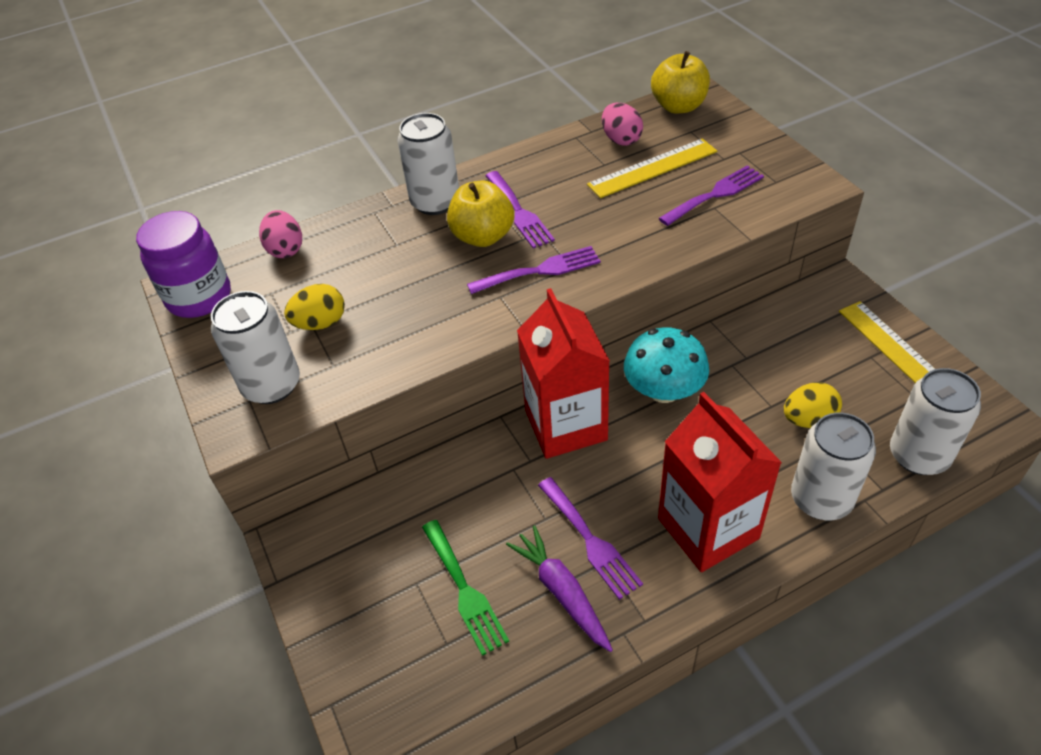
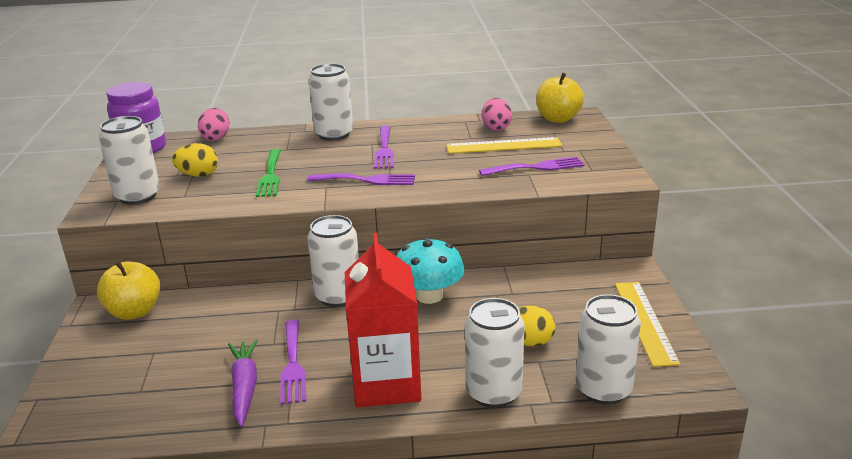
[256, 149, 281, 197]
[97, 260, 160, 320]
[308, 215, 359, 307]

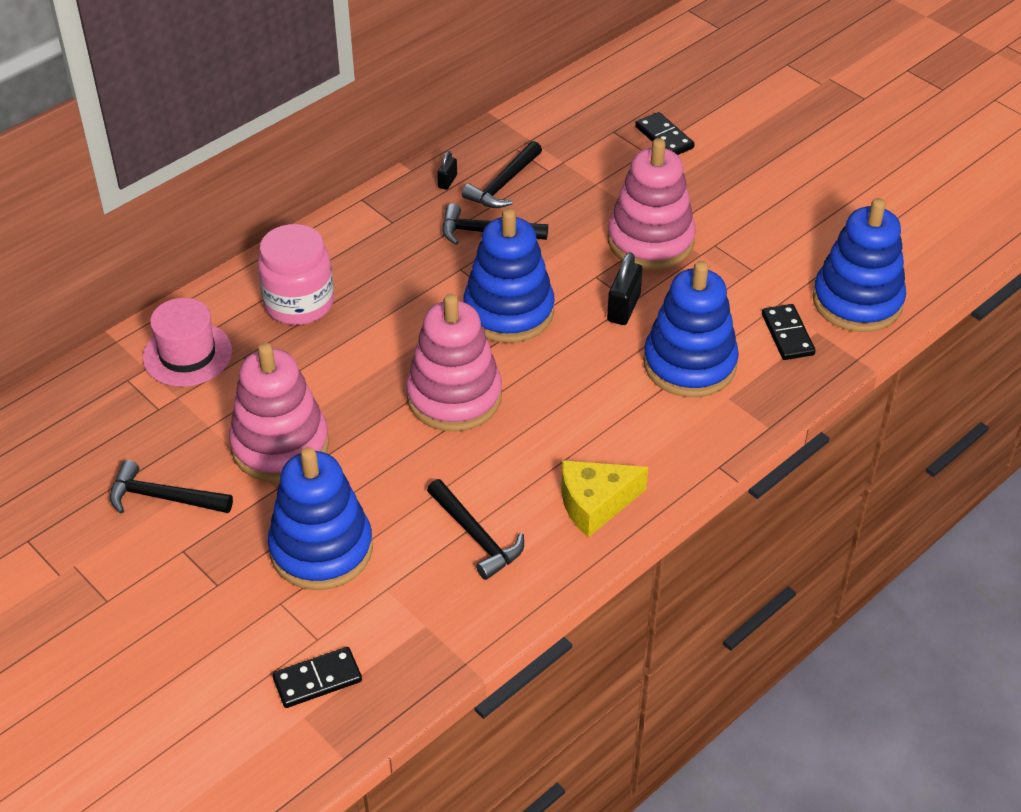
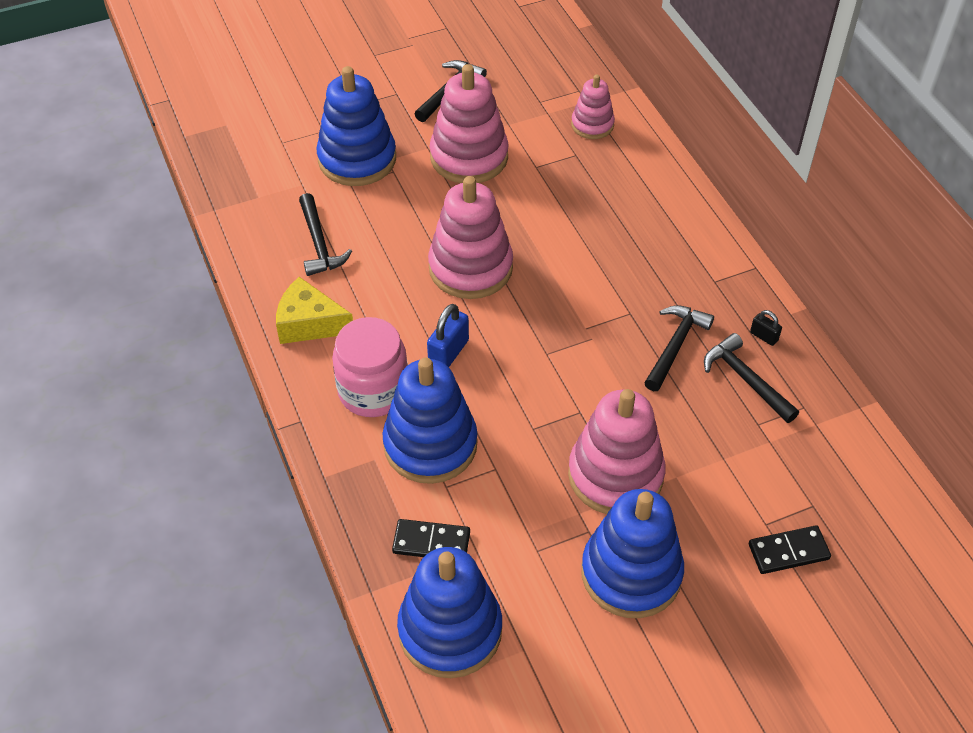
[272, 647, 362, 708] (first image)
[607, 252, 643, 325] (first image)
[427, 304, 469, 367]
[332, 317, 408, 417]
[581, 489, 684, 618]
[571, 74, 615, 139]
[299, 193, 352, 276]
[276, 277, 353, 344]

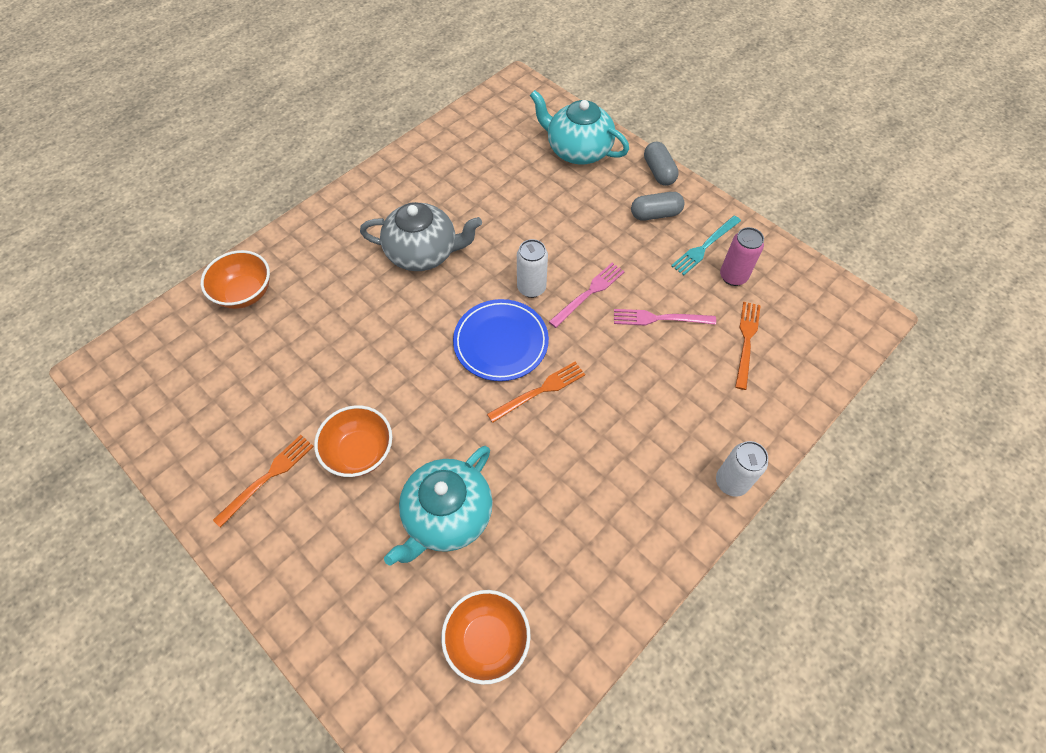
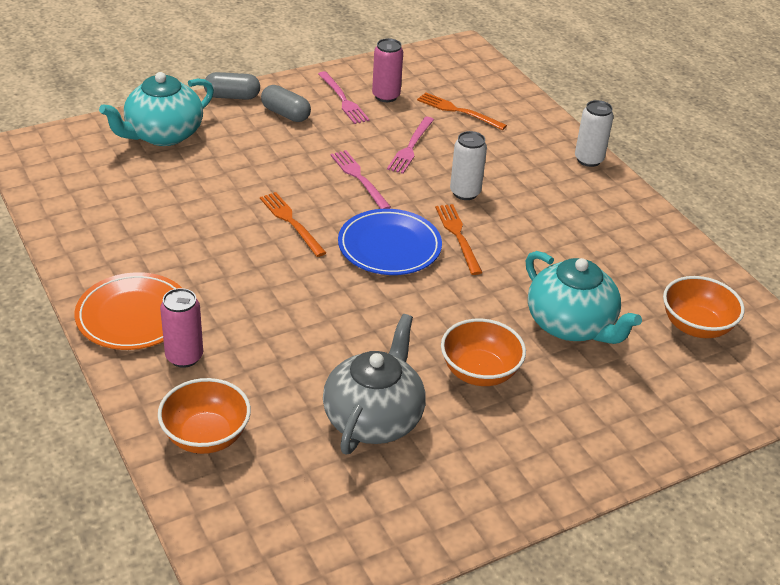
[75, 272, 182, 350]
[160, 288, 203, 368]
[260, 192, 326, 257]
[323, 314, 426, 454]
[450, 131, 487, 200]
[318, 71, 370, 124]
[261, 85, 311, 122]

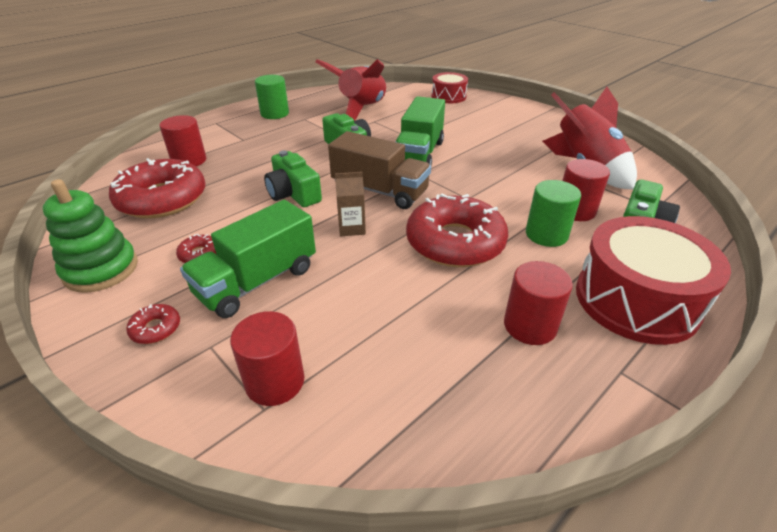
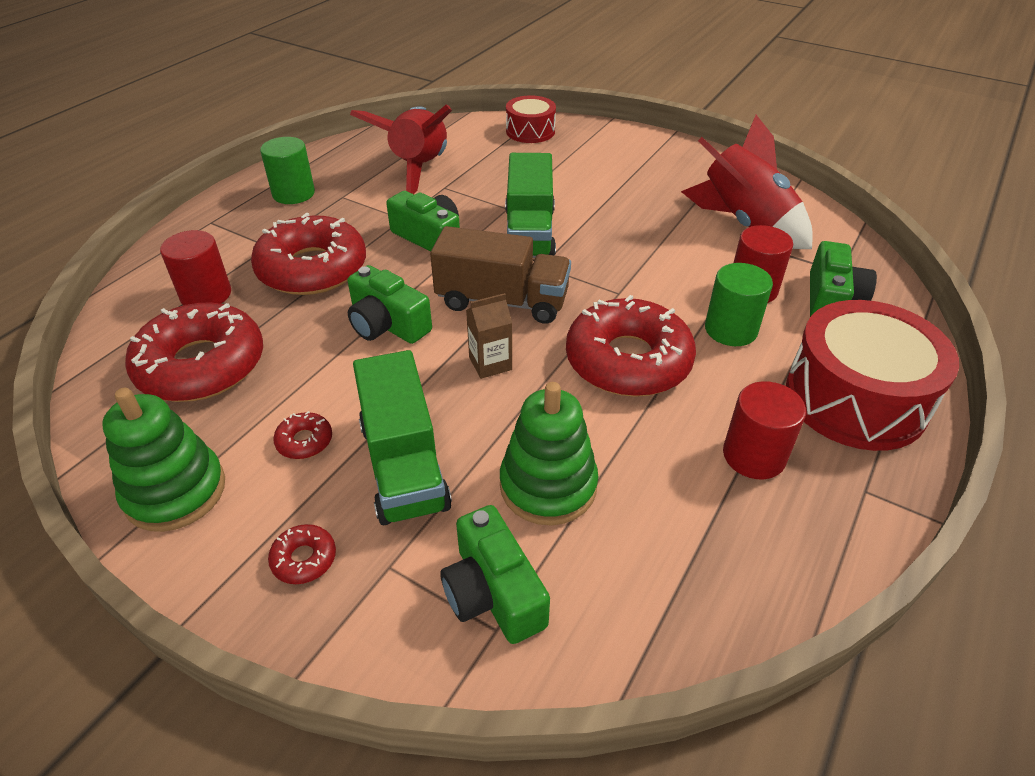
[251, 213, 366, 295]
[500, 382, 598, 525]
[440, 505, 550, 644]
[353, 350, 452, 525]

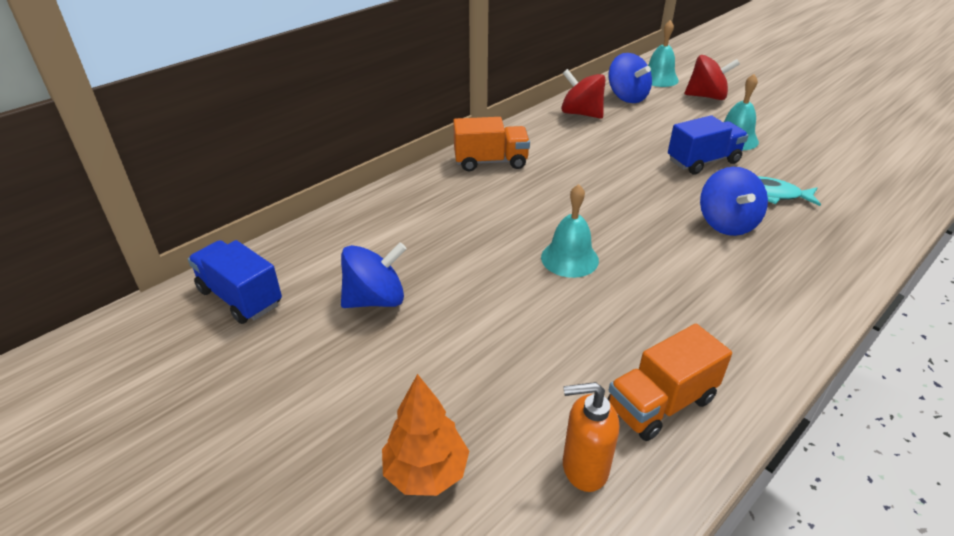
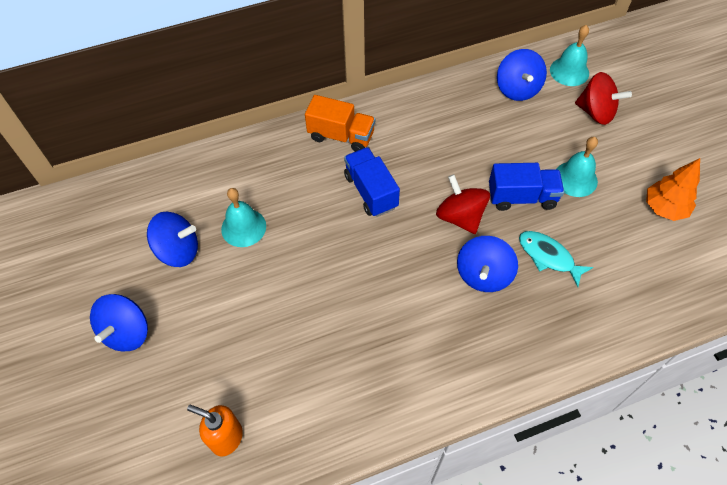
[608, 324, 732, 441] (first image)
[90, 294, 148, 351]
[344, 147, 400, 217]
[646, 158, 700, 221]
[221, 188, 266, 247]
[436, 174, 490, 234]

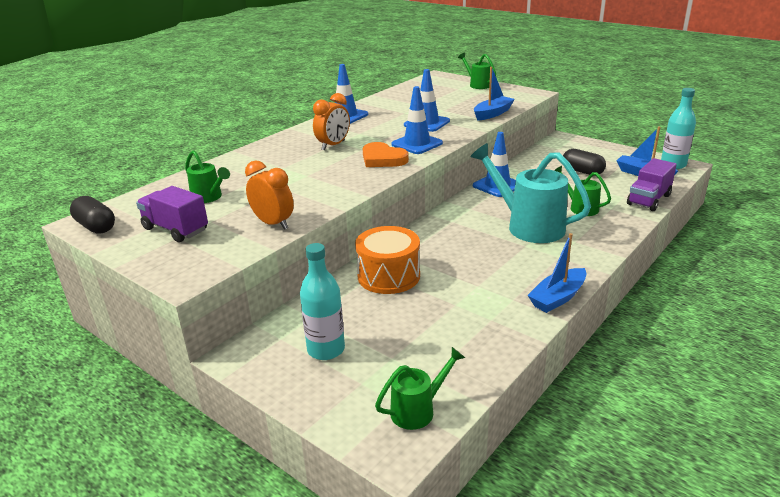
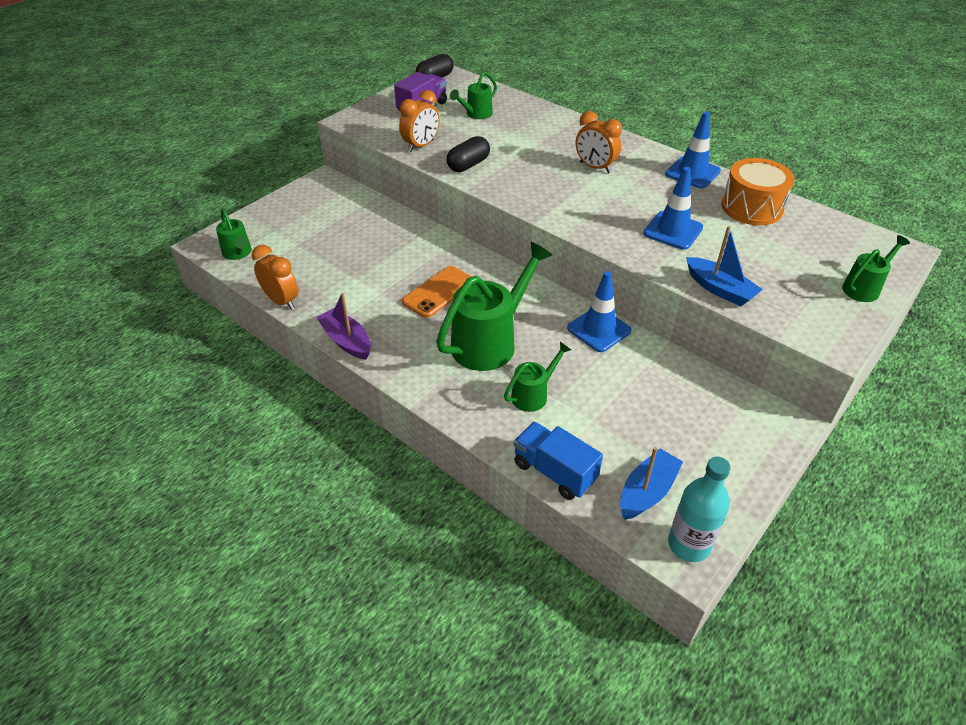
[300, 243, 345, 360] (first image)
[363, 142, 409, 167] (first image)
[391, 86, 443, 154] (first image)
[252, 245, 298, 310]
[402, 266, 472, 318]
[721, 158, 795, 225]
[447, 136, 490, 172]
[436, 242, 552, 371]
[316, 293, 371, 360]
[514, 422, 603, 500]

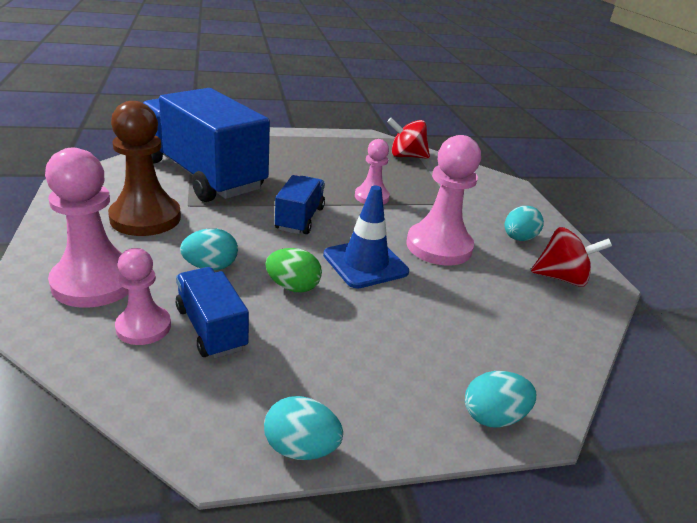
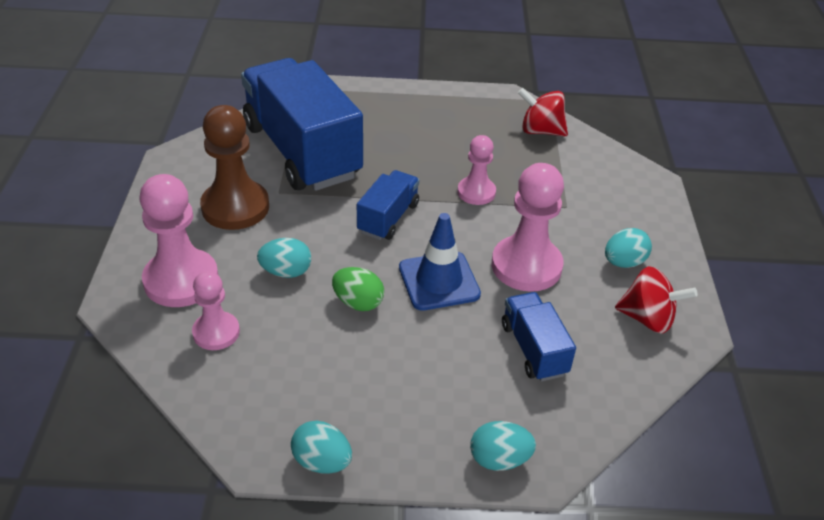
[502, 292, 576, 382]

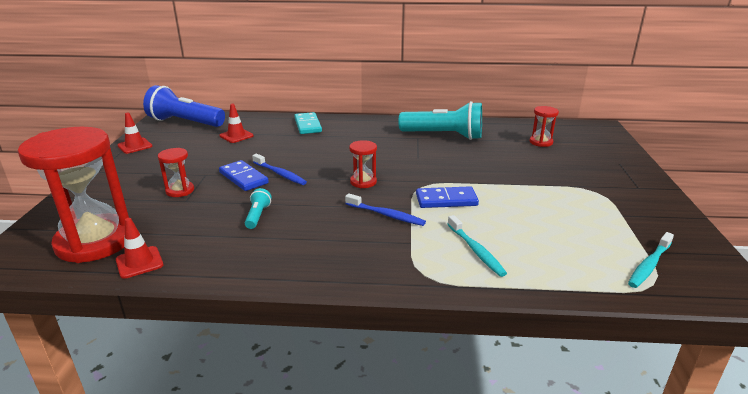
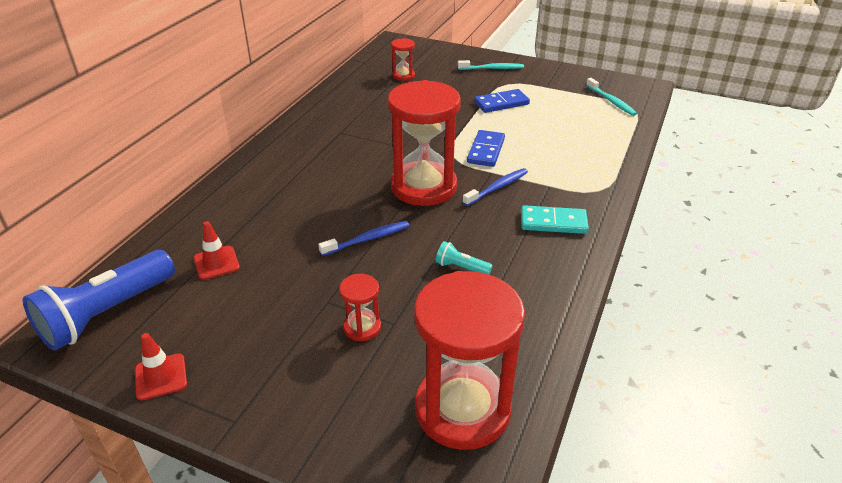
[116, 218, 163, 279] (first image)
[398, 101, 482, 140] (first image)
[474, 89, 530, 113]
[521, 205, 589, 234]
[458, 60, 524, 70]
[388, 80, 461, 206]

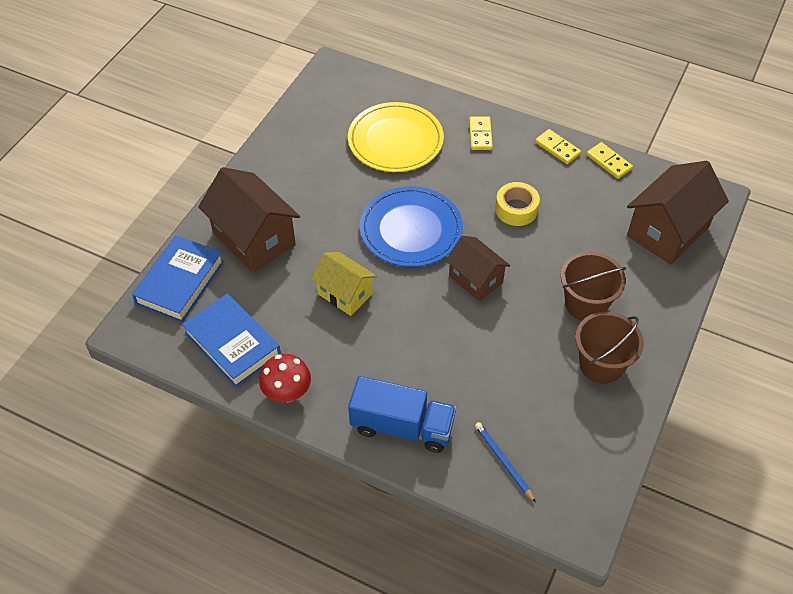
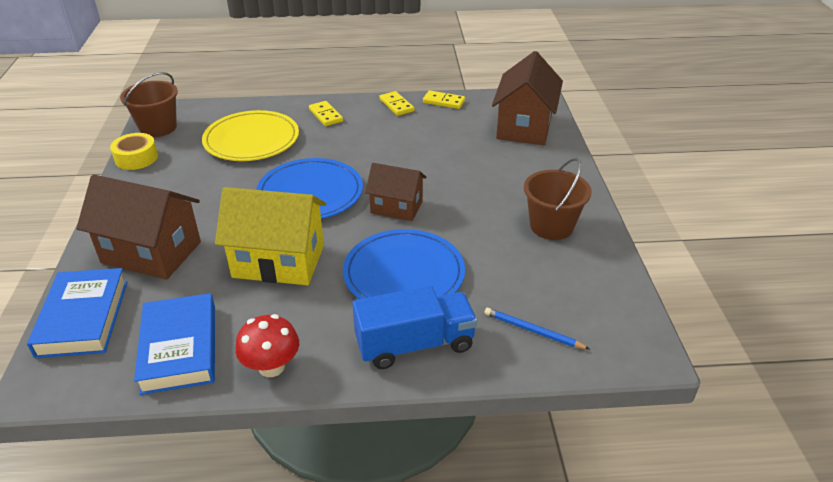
[343, 229, 465, 299]
[110, 133, 158, 170]
[120, 72, 178, 137]
[134, 293, 215, 395]
[379, 91, 414, 116]
[215, 187, 326, 285]

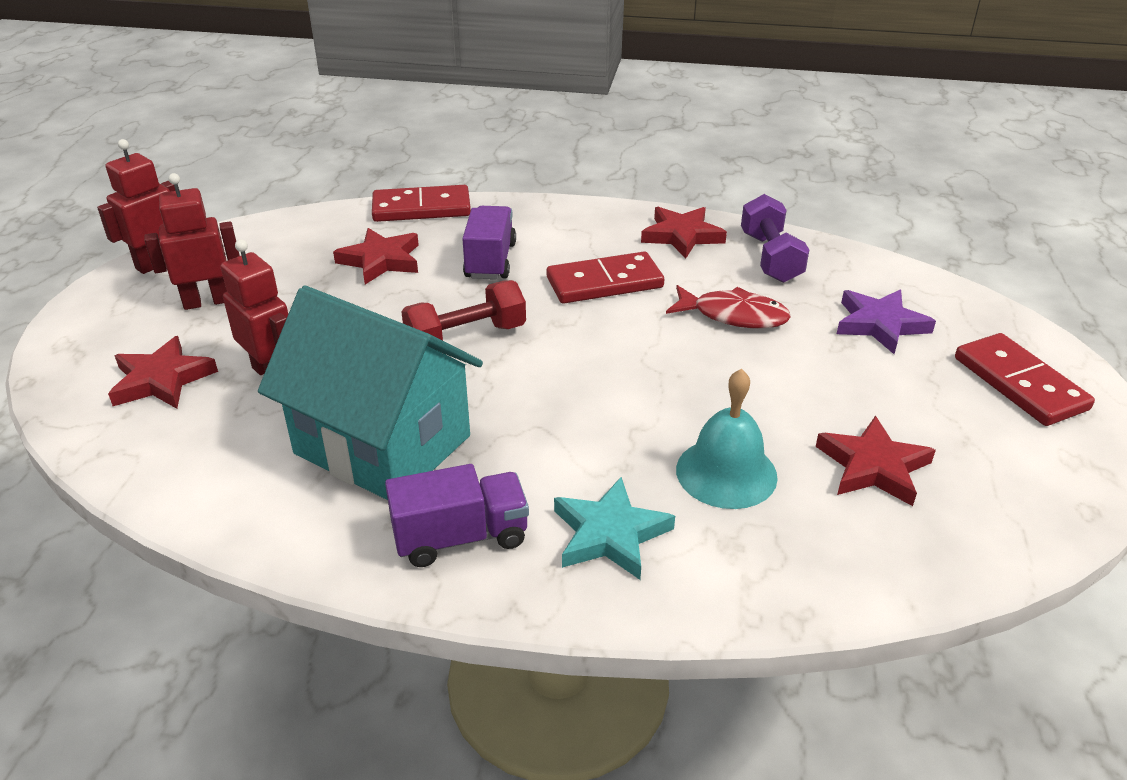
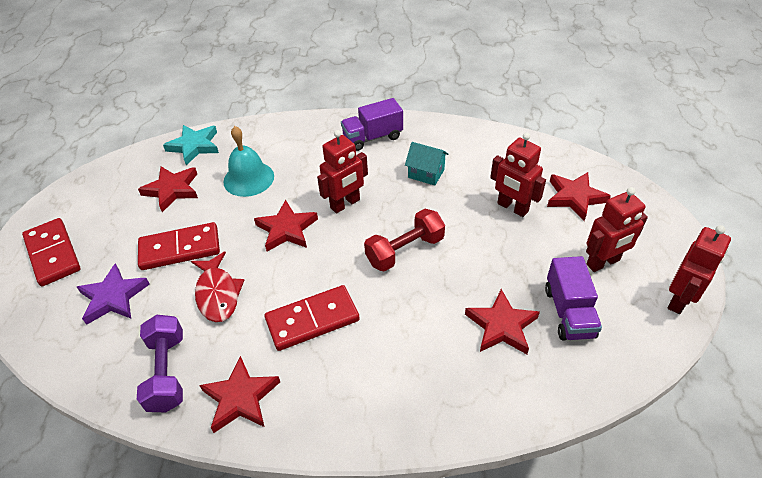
[254, 200, 318, 252]
[317, 130, 368, 213]
[138, 222, 220, 270]
[545, 256, 602, 341]
[163, 125, 219, 165]
[191, 251, 244, 322]
[405, 142, 448, 186]

